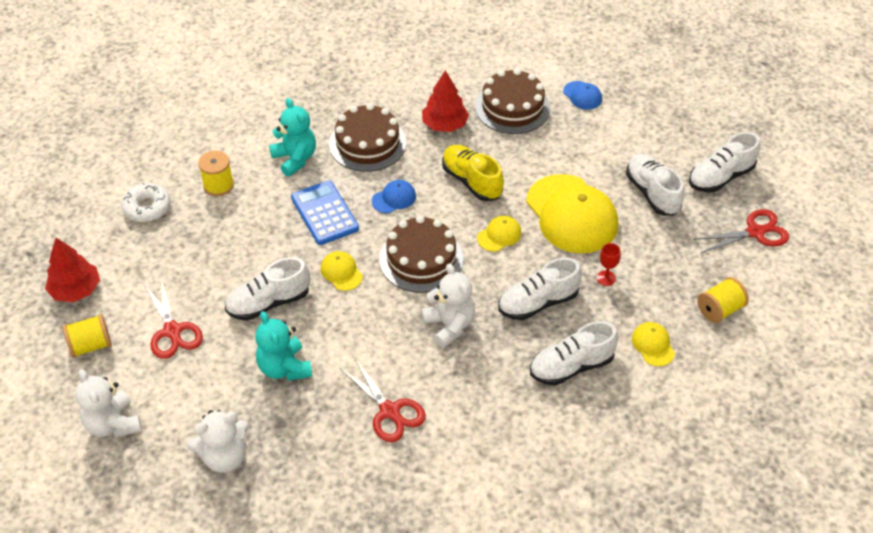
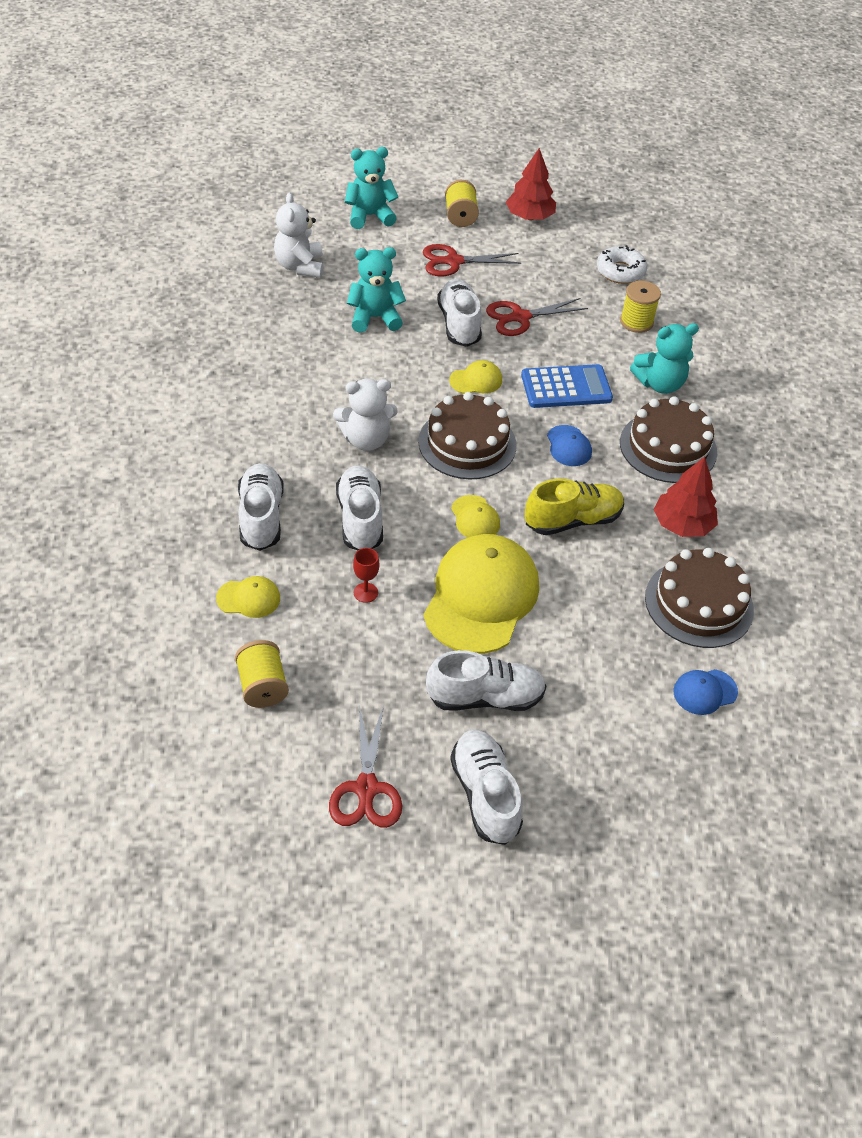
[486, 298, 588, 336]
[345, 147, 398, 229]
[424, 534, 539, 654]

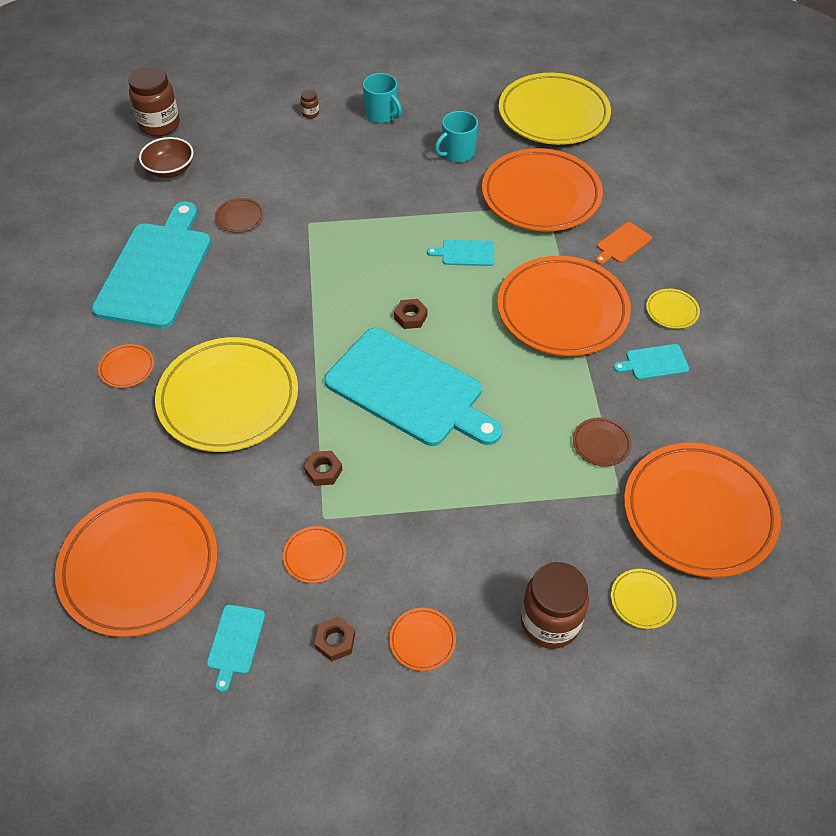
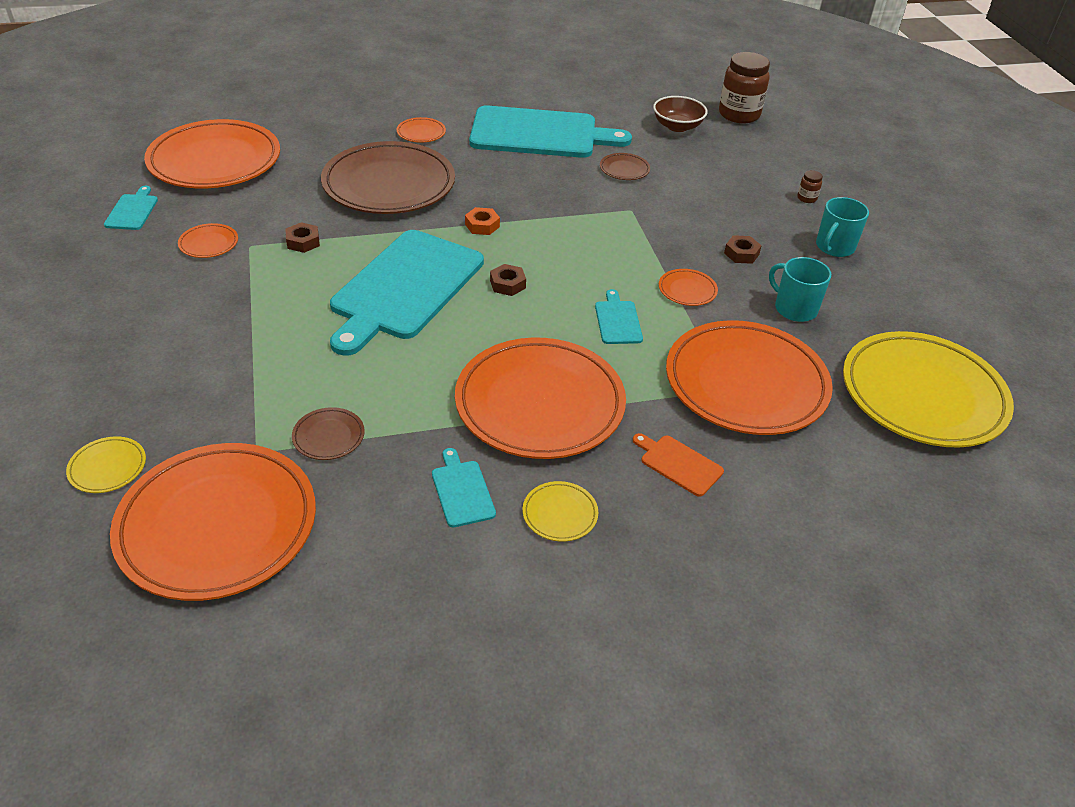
[521, 562, 589, 649] (first image)
[465, 207, 500, 235]
[724, 235, 762, 264]
[659, 269, 718, 306]
[321, 141, 455, 214]
[104, 186, 158, 230]

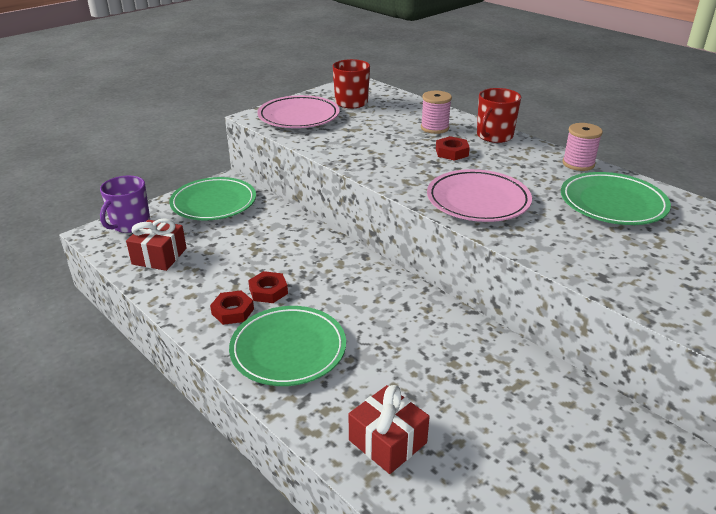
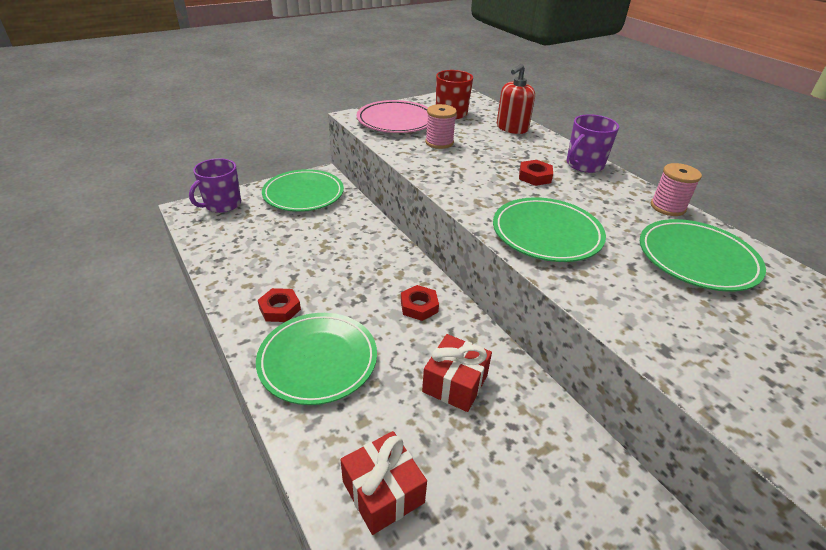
[497, 64, 535, 134]
[422, 334, 492, 412]
[401, 285, 439, 321]
[425, 104, 457, 149]
[493, 197, 606, 262]
[567, 114, 619, 173]

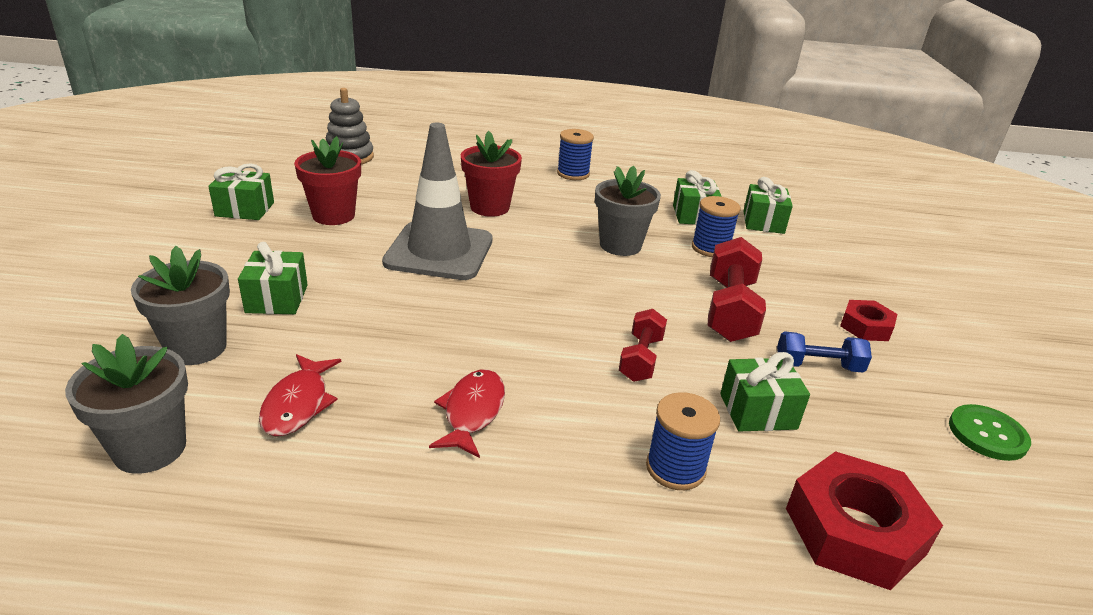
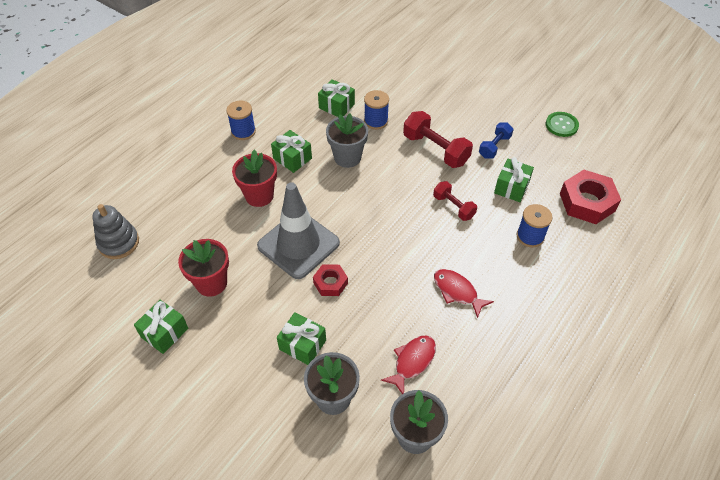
[271, 130, 312, 173]
[313, 264, 348, 296]
[381, 335, 436, 394]

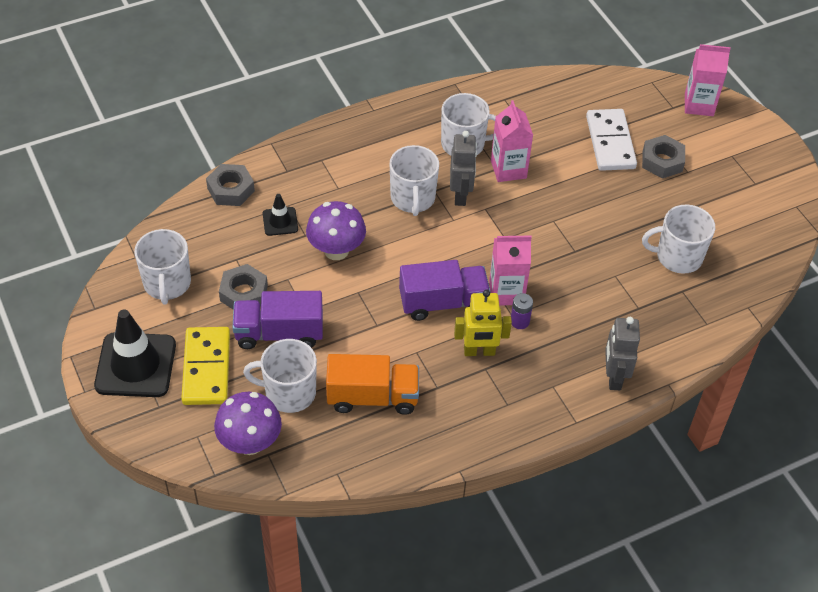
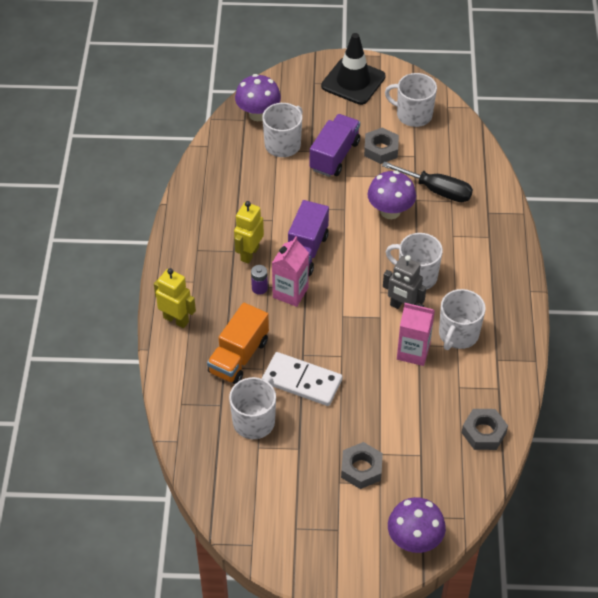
[181, 327, 230, 405] (first image)
[462, 409, 508, 450]
[207, 303, 269, 384]
[262, 352, 343, 406]
[382, 161, 473, 202]
[388, 497, 446, 553]
[154, 268, 196, 328]

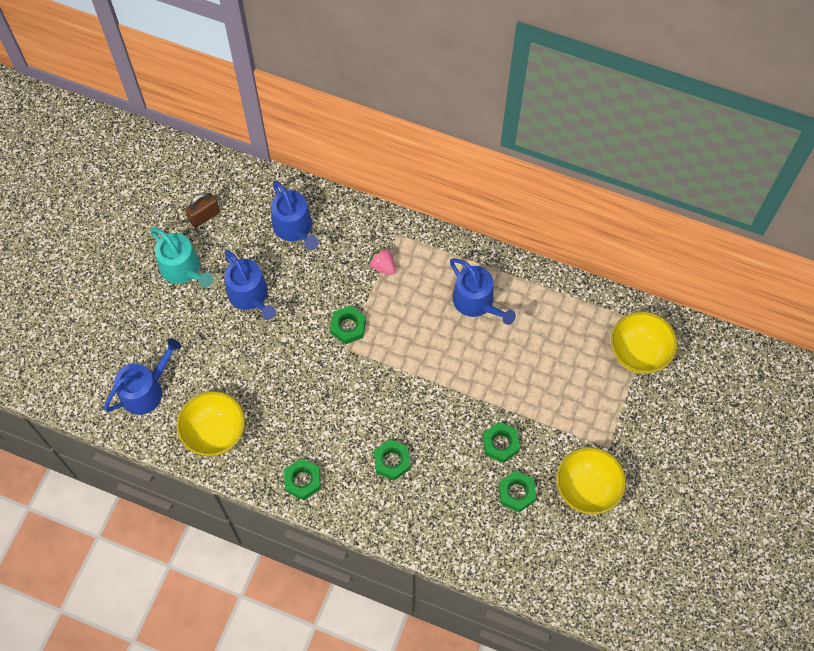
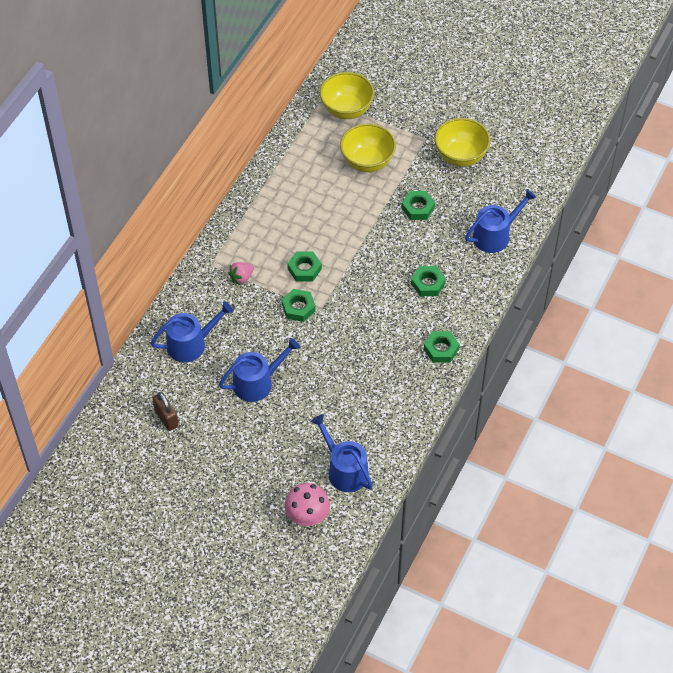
[150, 228, 213, 287] (first image)
[285, 483, 330, 526]
[340, 123, 396, 172]
[465, 189, 536, 253]
[287, 252, 322, 281]

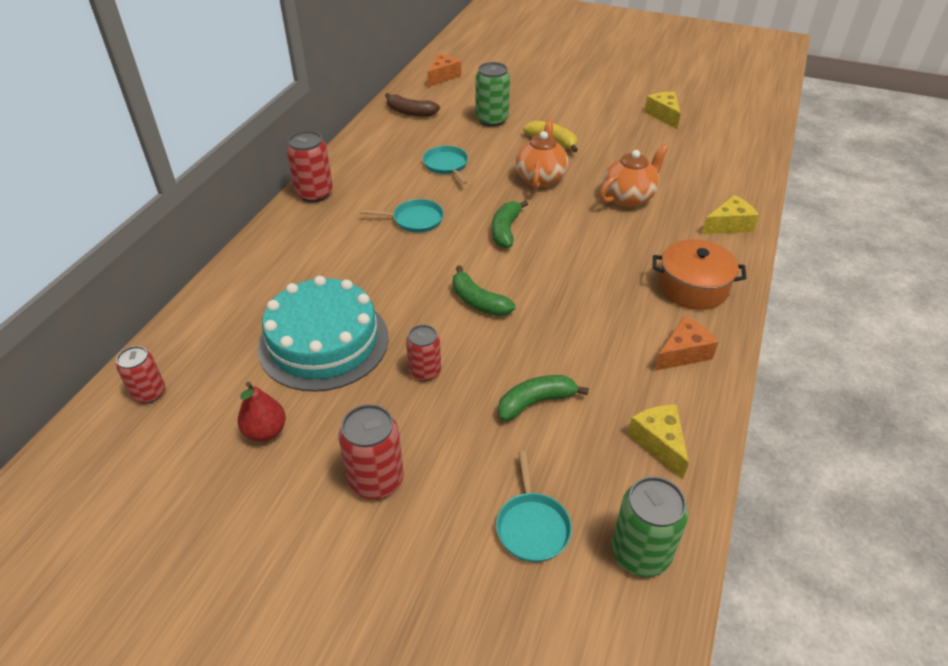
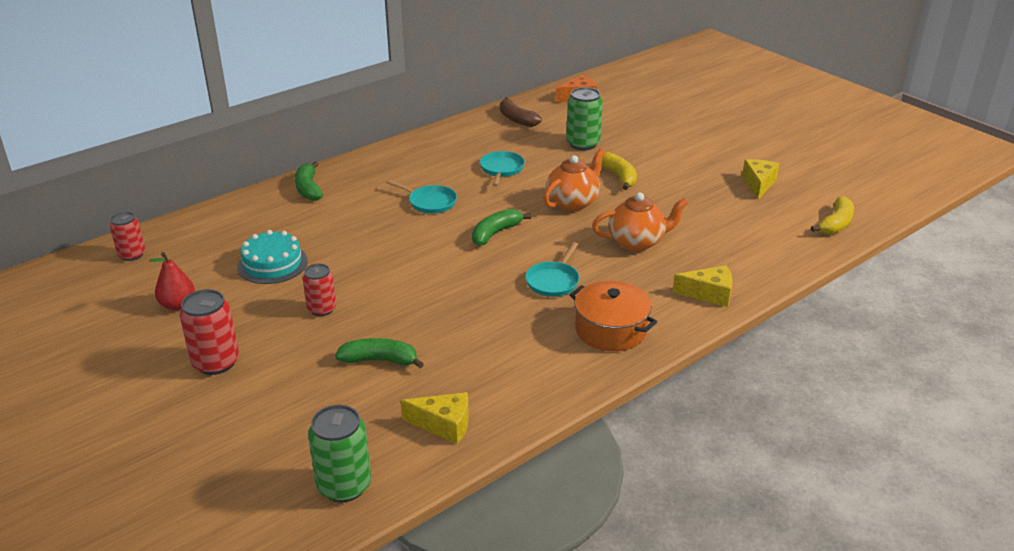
[286, 131, 333, 202] (first image)
[654, 316, 718, 371] (first image)
[811, 196, 854, 234]
[295, 161, 323, 201]
[525, 242, 579, 297]
[401, 392, 469, 444]
[237, 230, 308, 284]

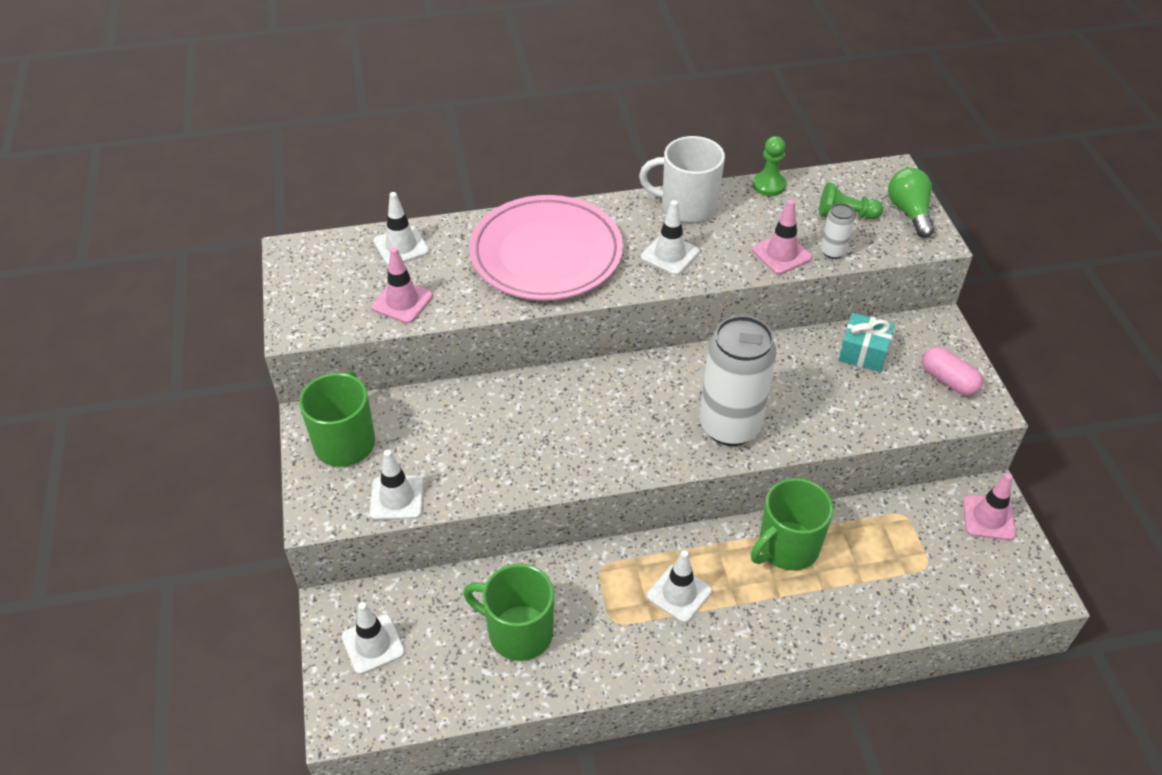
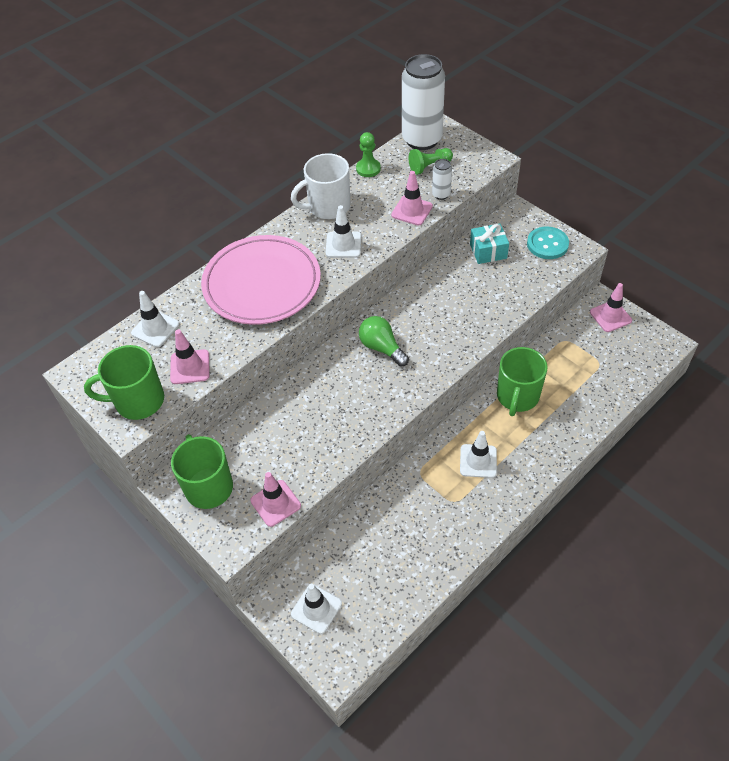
[84, 345, 164, 420]
[402, 54, 445, 150]
[359, 316, 409, 367]
[527, 227, 569, 259]
[250, 472, 301, 527]

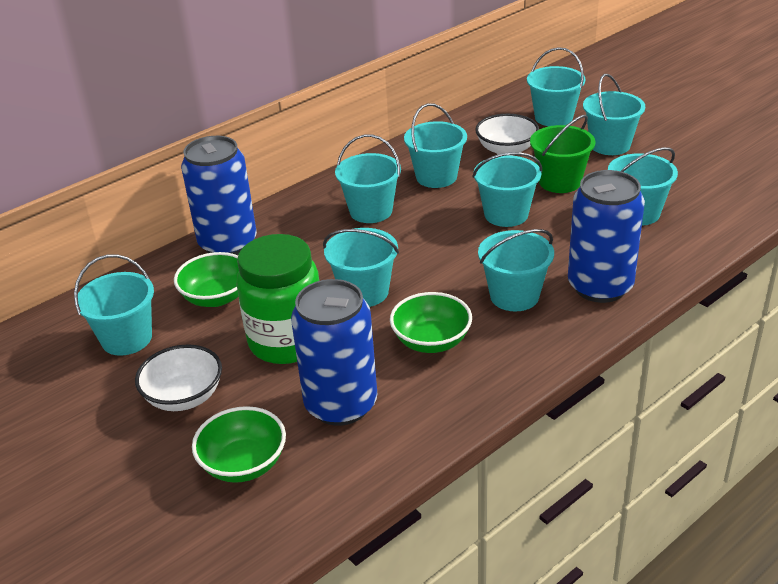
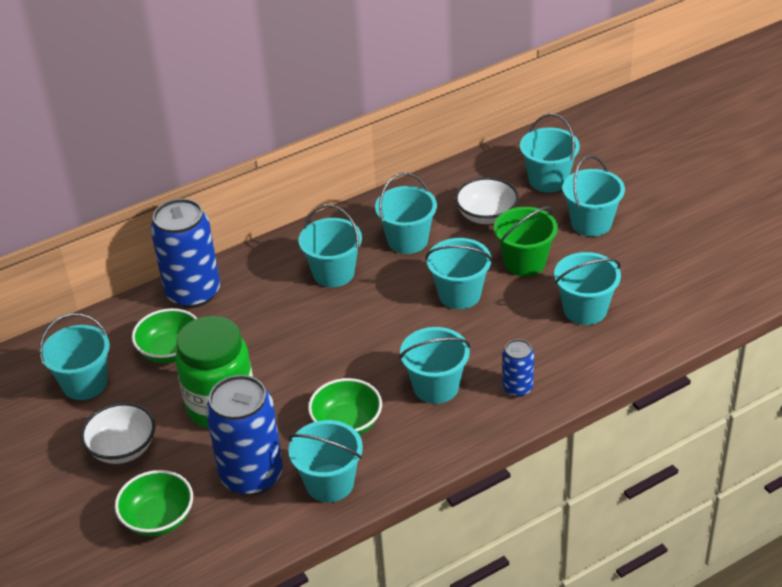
[288, 420, 363, 502]
[502, 339, 534, 397]

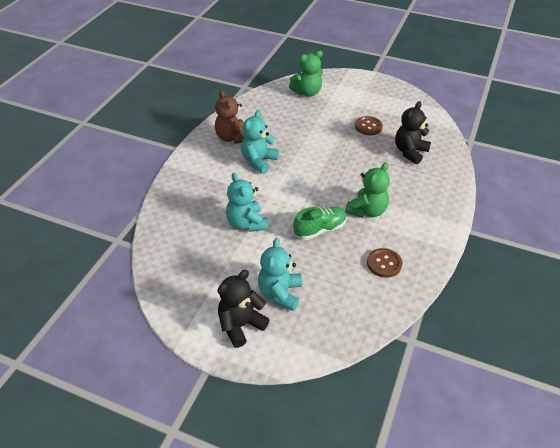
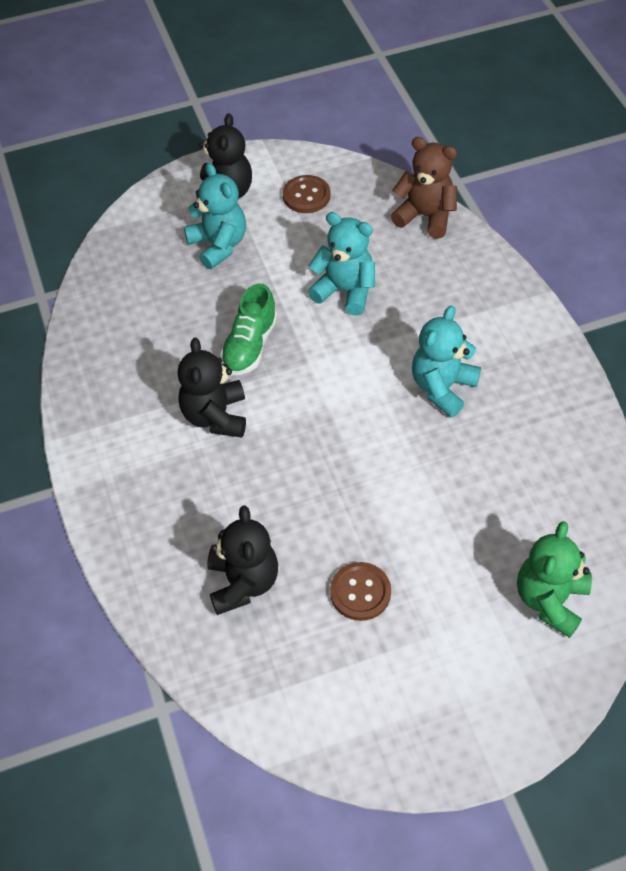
[391, 137, 457, 239]
[283, 175, 330, 213]
[177, 338, 246, 438]
[412, 305, 481, 417]

